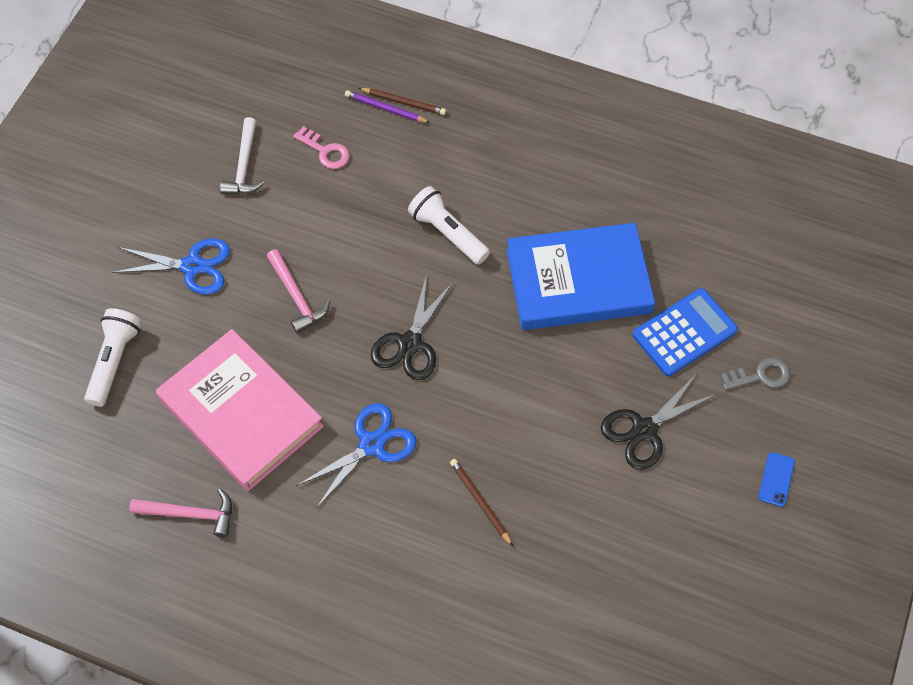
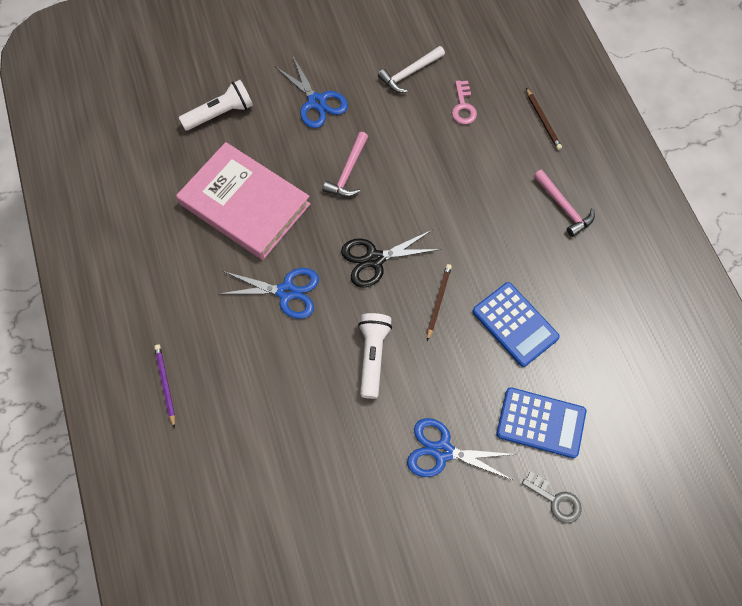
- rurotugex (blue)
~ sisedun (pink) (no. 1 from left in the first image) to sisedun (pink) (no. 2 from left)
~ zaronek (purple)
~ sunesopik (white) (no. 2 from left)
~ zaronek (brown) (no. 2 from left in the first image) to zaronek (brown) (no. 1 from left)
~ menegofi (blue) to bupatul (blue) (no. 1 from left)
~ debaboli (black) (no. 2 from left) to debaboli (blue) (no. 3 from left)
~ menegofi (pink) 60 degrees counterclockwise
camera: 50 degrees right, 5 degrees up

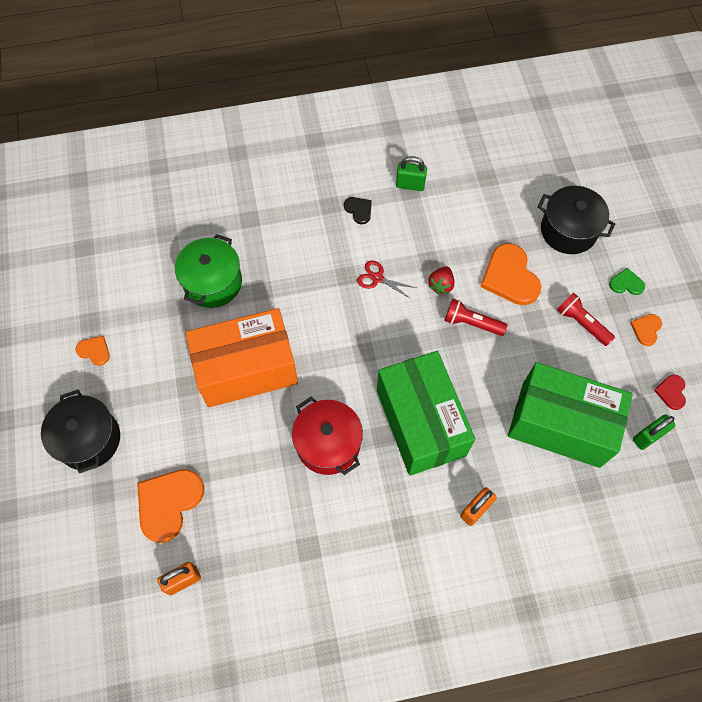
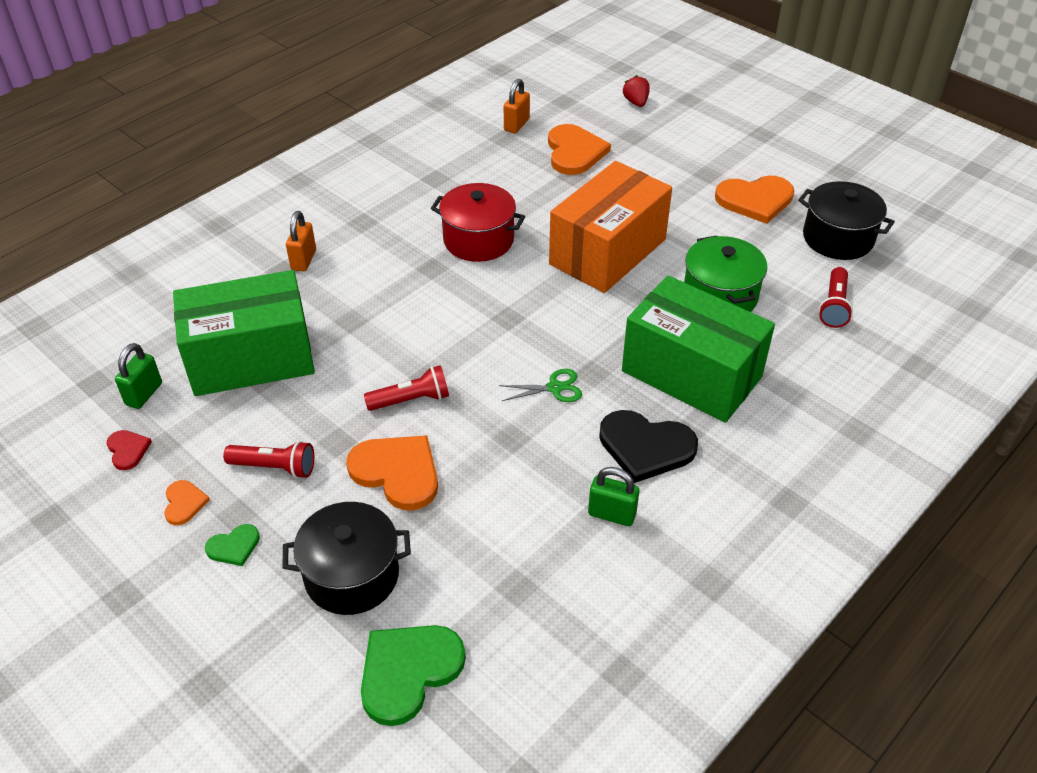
+ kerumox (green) (no. 2 from left)
+ sunesopik (red) (no. 3 from left)
~ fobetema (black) (no. 1 from left in the first image) to fobetema (black) (no. 2 from left)
~ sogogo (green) (no. 1 from left in the first image) to sogogo (green) (no. 2 from left)
~ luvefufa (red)
~ debaboli (red) to debaboli (green)
~ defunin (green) (no. 1 from left in the first image) 45 degrees clockwise
~ kerumox (orange) (no. 1 from left in the first image) x1.98
~ kerumox (black) x1.98
camera: 145 degrees right, 20 degrees down

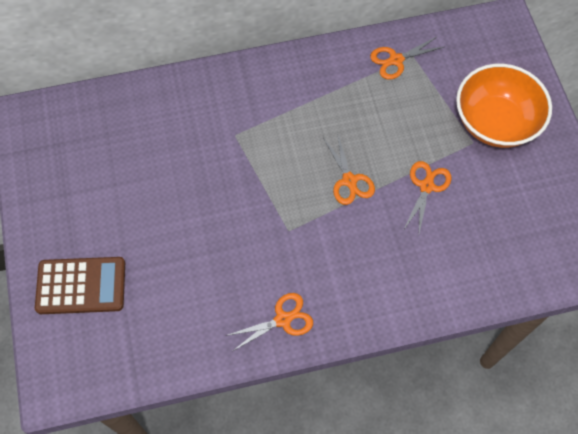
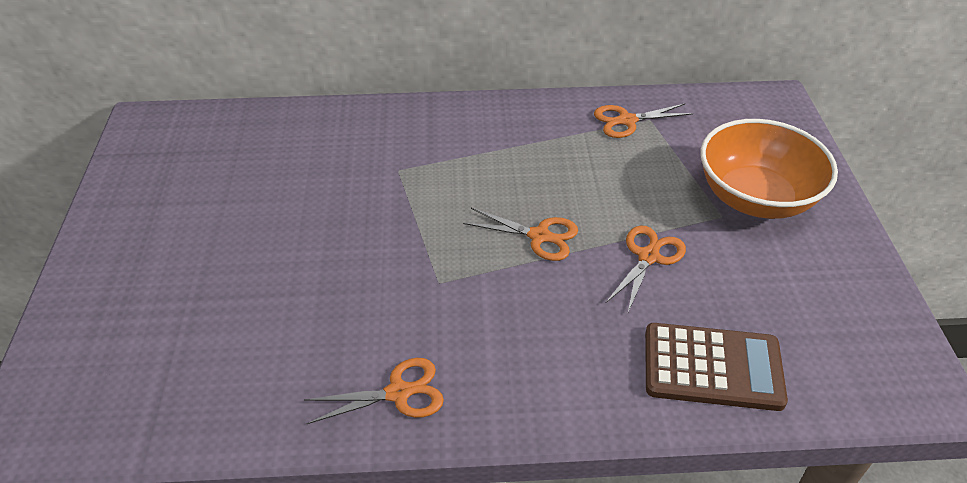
~ bupatul (brown)
~ debaboli (orange) (no. 2 from left) 60 degrees counterclockwise
camera: 10 degrees right, 20 degrees down

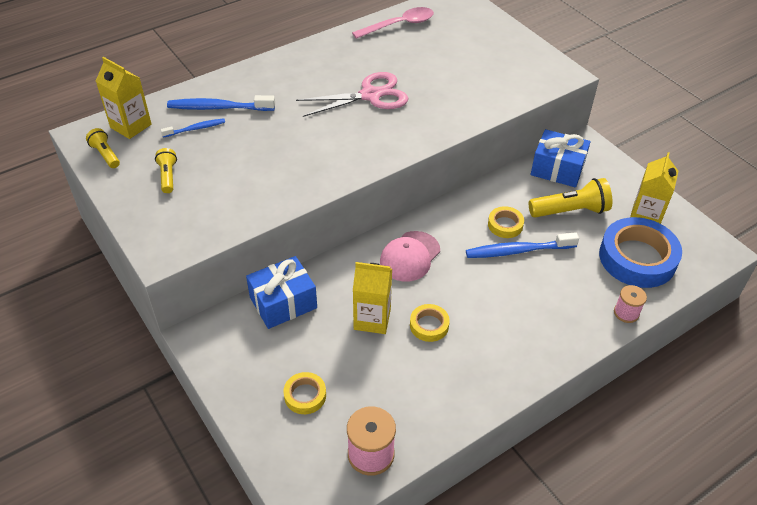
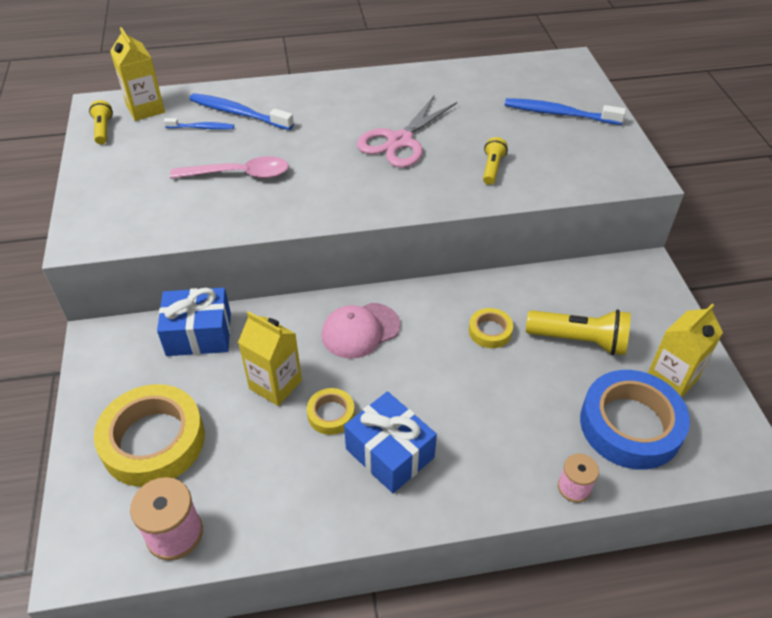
~ sunesopik (yellow) (no. 2 from left)
~ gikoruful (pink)
~ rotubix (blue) (no. 3 from left)
~ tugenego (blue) (no. 2 from left)
~ debaboli (pink) 120 degrees clockwise
~ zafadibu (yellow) (no. 1 from left) x2.09
camera: 25 degrees right, 0 degrees up

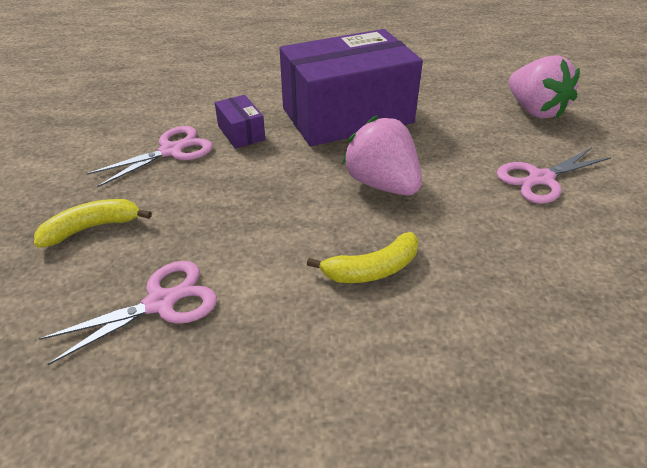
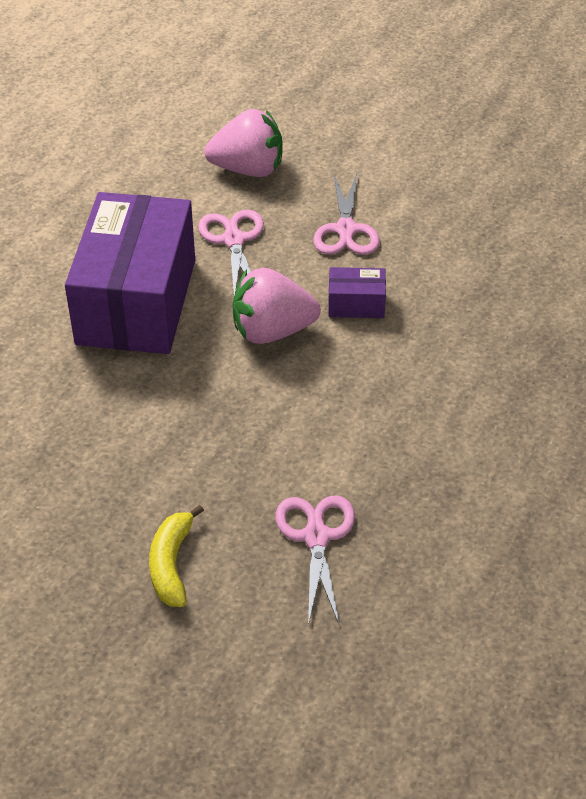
- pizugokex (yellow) (no. 2 from left)
~ debaboli (pink) (no. 2 from left in the first image) to debaboli (pink) (no. 1 from left)
~ sogogo (purple) (no. 1 from left in the first image) to sogogo (purple) (no. 2 from left)
camera: 60 degrees left, 5 degrees up

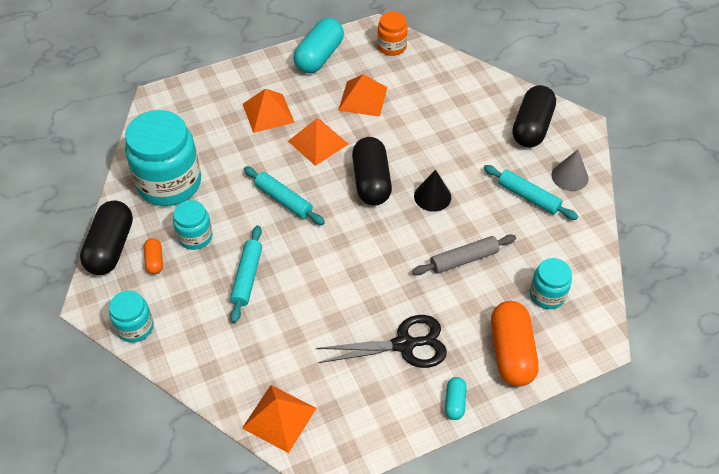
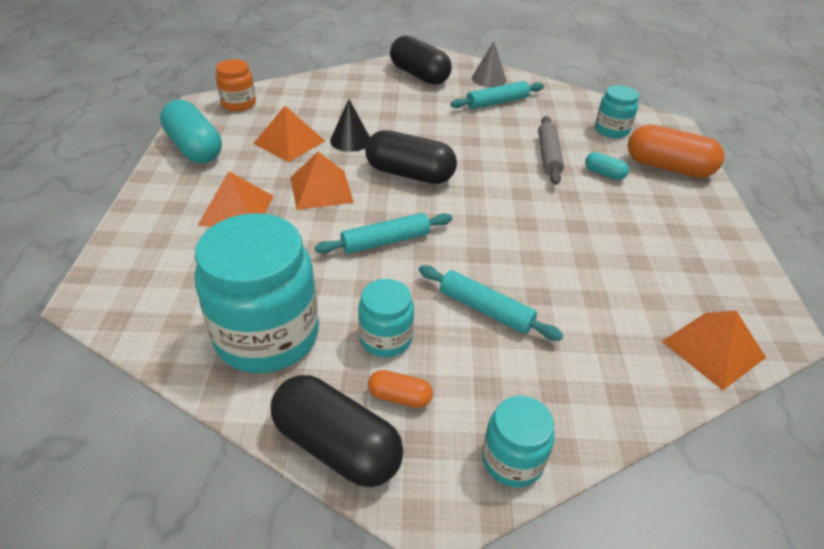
- debaboli (black)
~ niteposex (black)
~ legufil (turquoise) (no. 2 from left)
camera: 65 degrees left, 10 degrees down

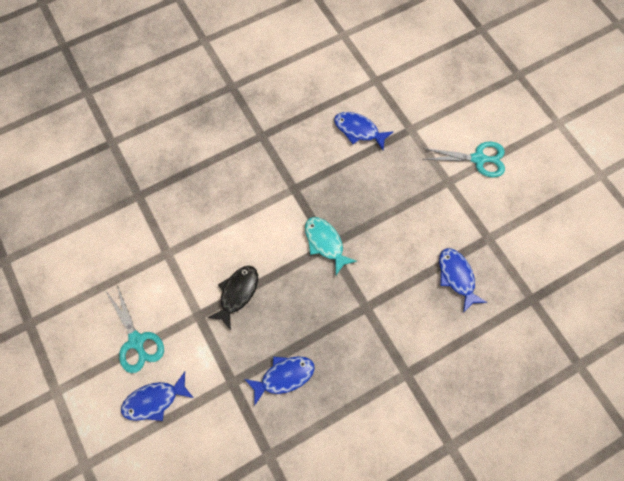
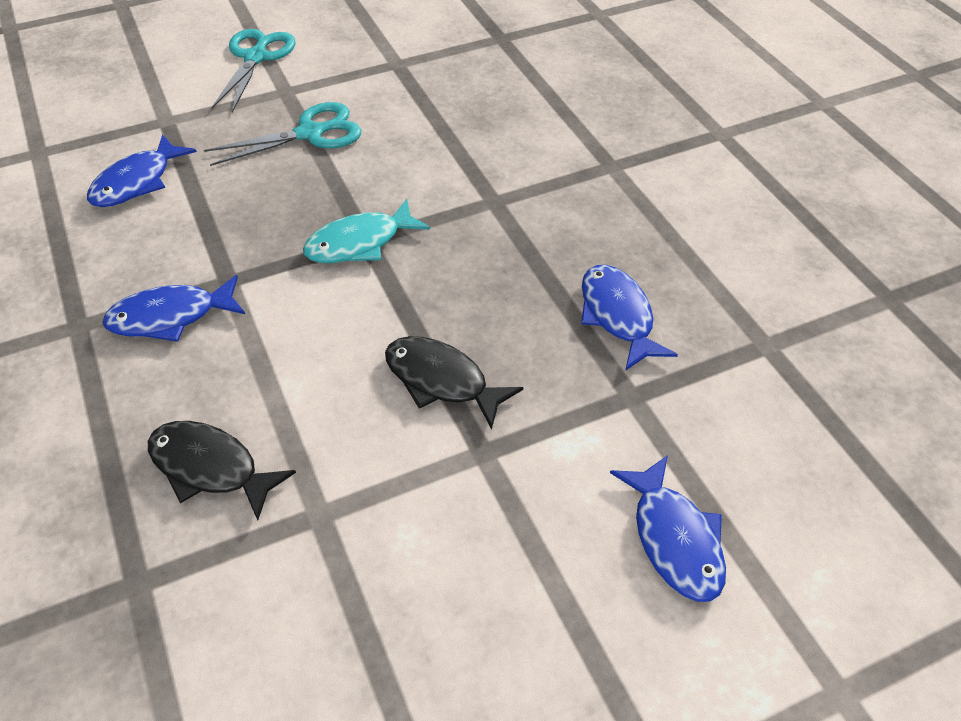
+ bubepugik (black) (no. 1 from left)
~ debaboli (turquoise) (no. 1 from left in the first image) to debaboli (turquoise) (no. 2 from left)
~ bubepugik (blue) (no. 4 from left in the first image) to bubepugik (blue) (no. 2 from left)
camera: 85 degrees left, 20 degrees down

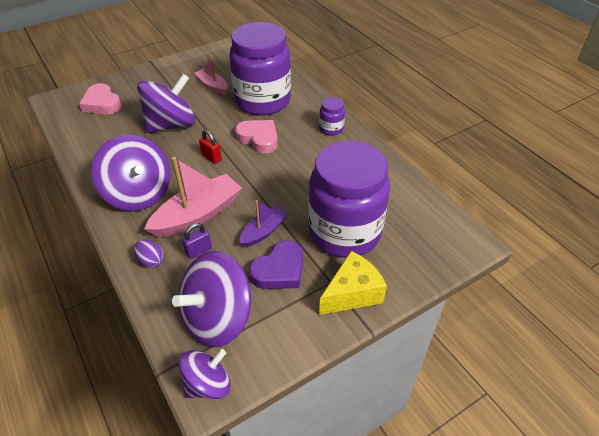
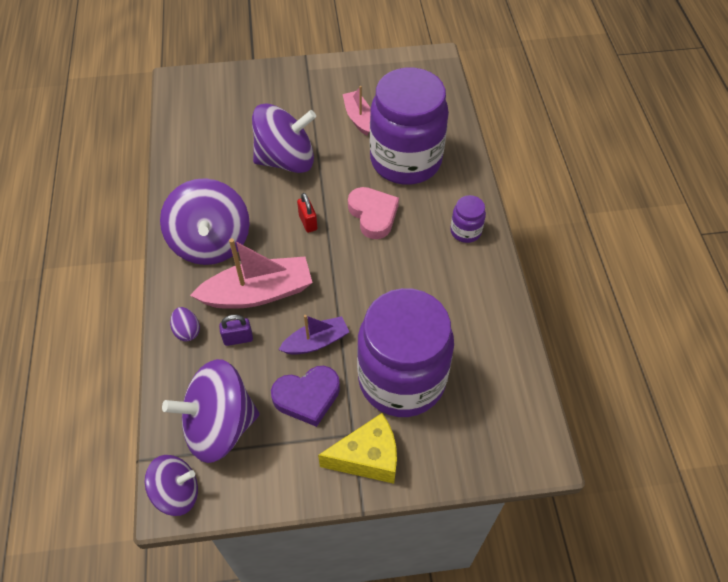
- kerumox (pink) (no. 1 from left)
camera: 25 degrees right, 10 degrees up

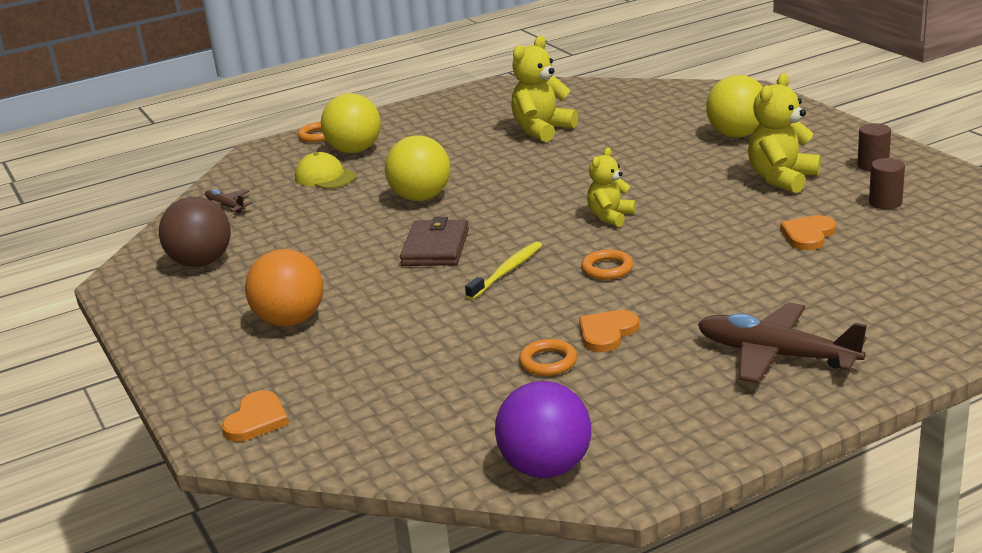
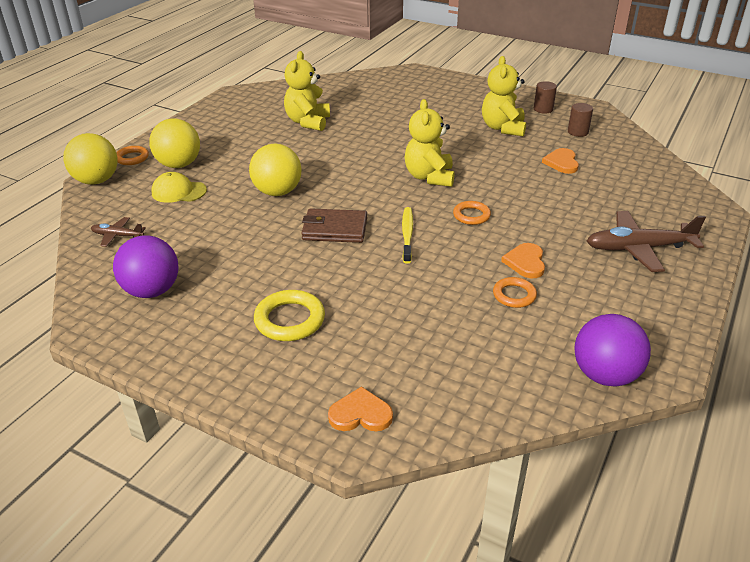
~ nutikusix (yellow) (no. 3 from left in the first image) to nutikusix (yellow) (no. 1 from left)
~ nutikusix (orange) to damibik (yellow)
~ nutikusix (brown) to nutikusix (purple) (no. 1 from left)
~ kerumox (orange) (no. 1 from left) 75 degrees counterclockwise
~ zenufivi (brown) 60 degrees counterclockwise
~ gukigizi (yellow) (no. 2 from left) x1.54
camera: 35 degrees left, 10 degrees up

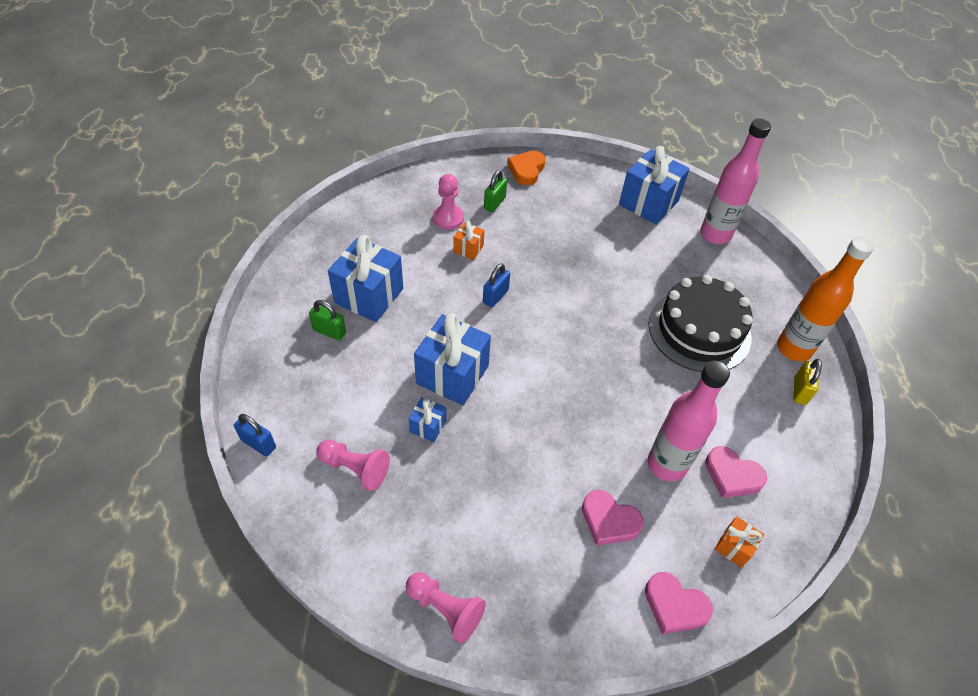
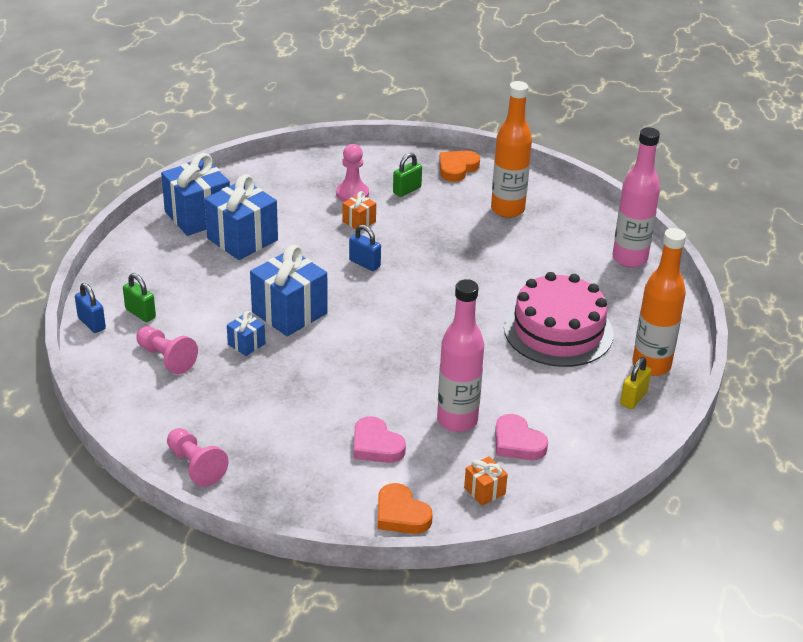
+ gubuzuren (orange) (no. 1 from left)
~ defunin (green) (no. 1 from left)
~ tugenego (blue) (no. 4 from left in the first image) to tugenego (blue) (no. 1 from left)
~ kerumox (pink) (no. 2 from left) to kerumox (orange) (no. 1 from left)
~ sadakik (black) to sadakik (pink)
~ defunin (blue) (no. 2 from left) 75 degrees clockwise
camera: 20 degrees right, 15 degrees down

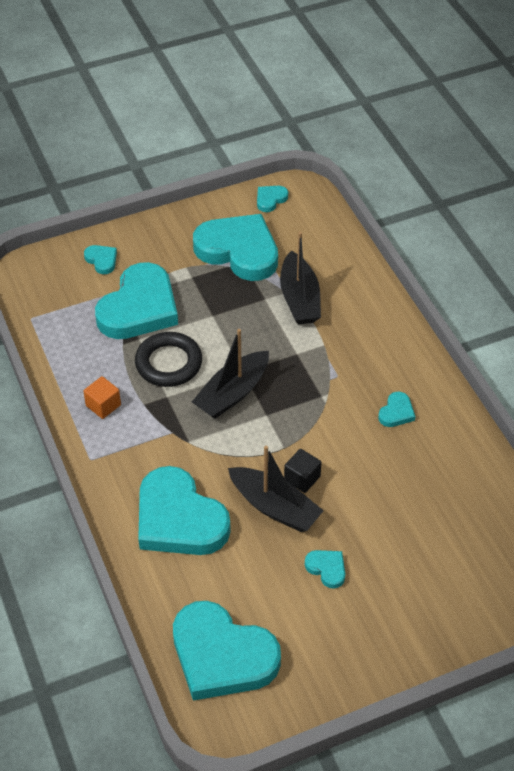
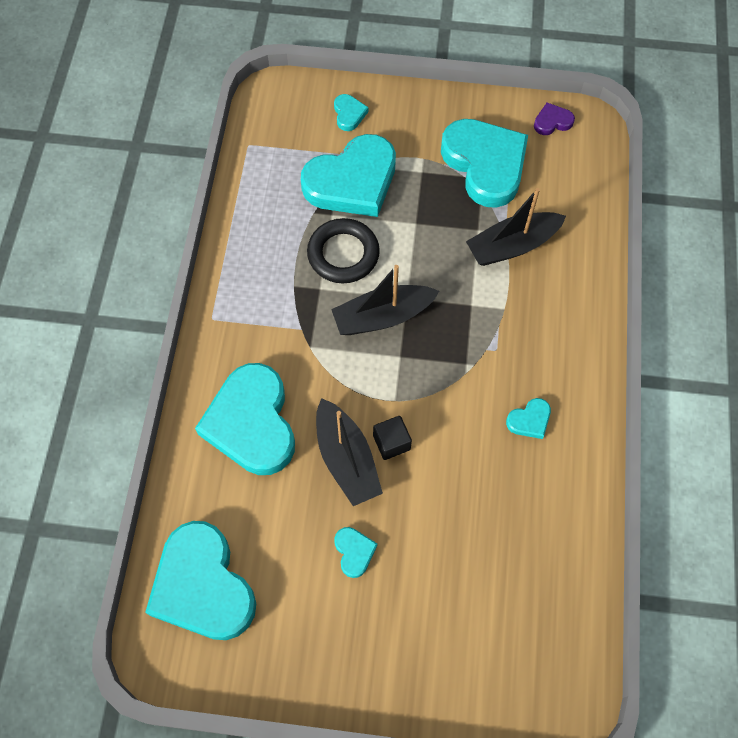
- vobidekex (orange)
~ kerumox (turquoise) (no. 6 from left) to kerumox (purple)
~ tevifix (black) (no. 3 from left) 45 degrees clockwise
camera: 30 degrees right, 15 degrees up

